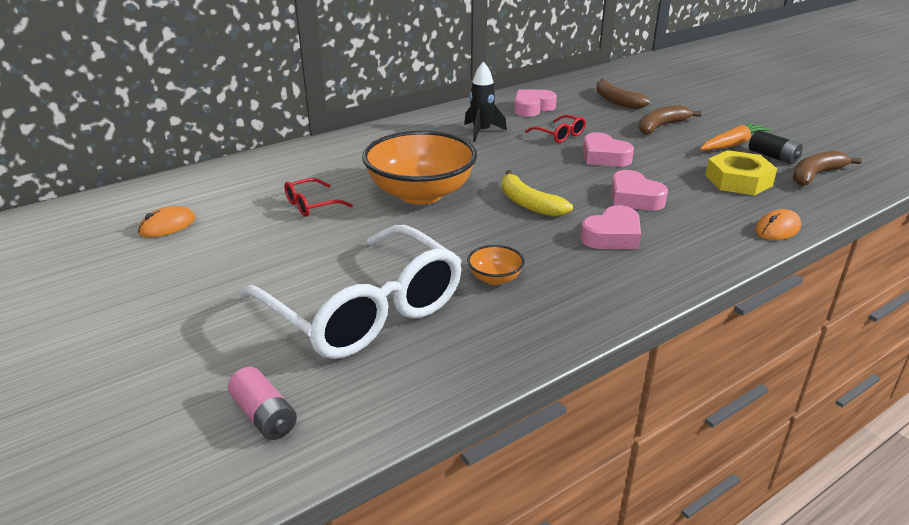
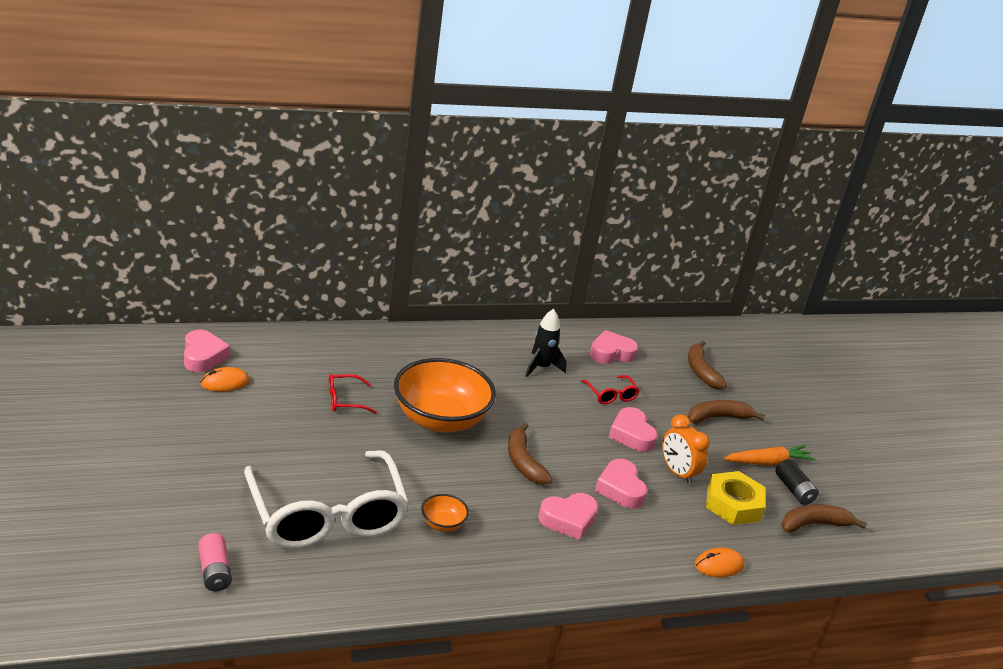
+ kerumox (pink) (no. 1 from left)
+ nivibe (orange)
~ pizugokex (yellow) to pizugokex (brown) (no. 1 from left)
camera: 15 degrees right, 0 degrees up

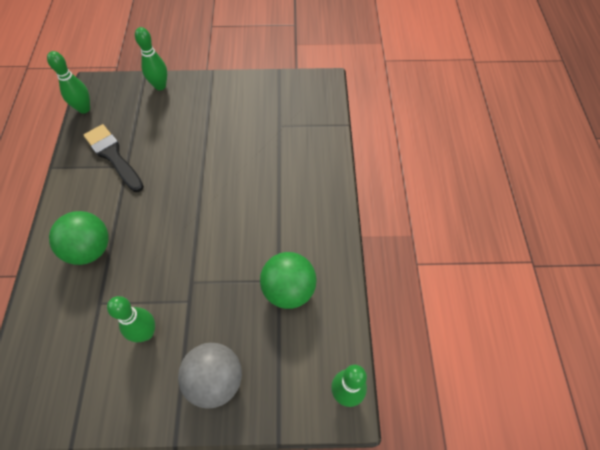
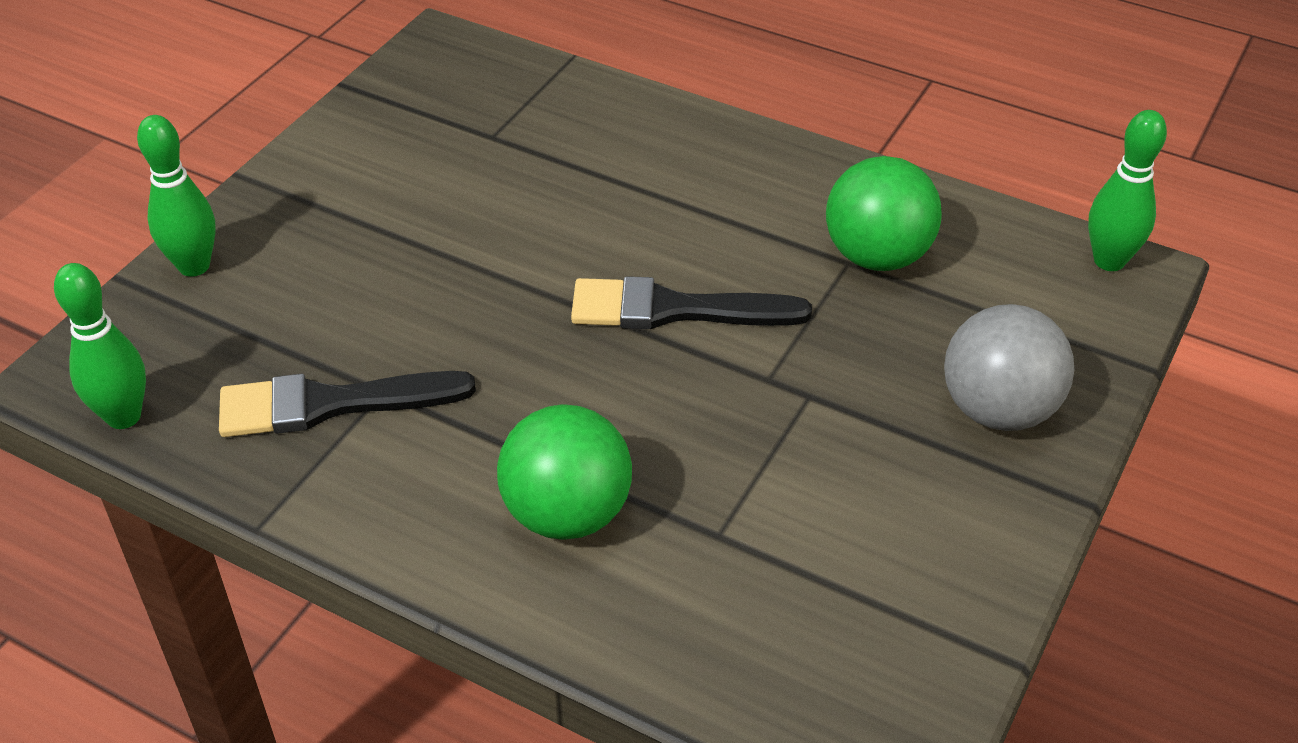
- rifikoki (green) (no. 2 from left)
+ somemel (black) (no. 2 from left)
camera: 60 degrees left, 15 degrees down

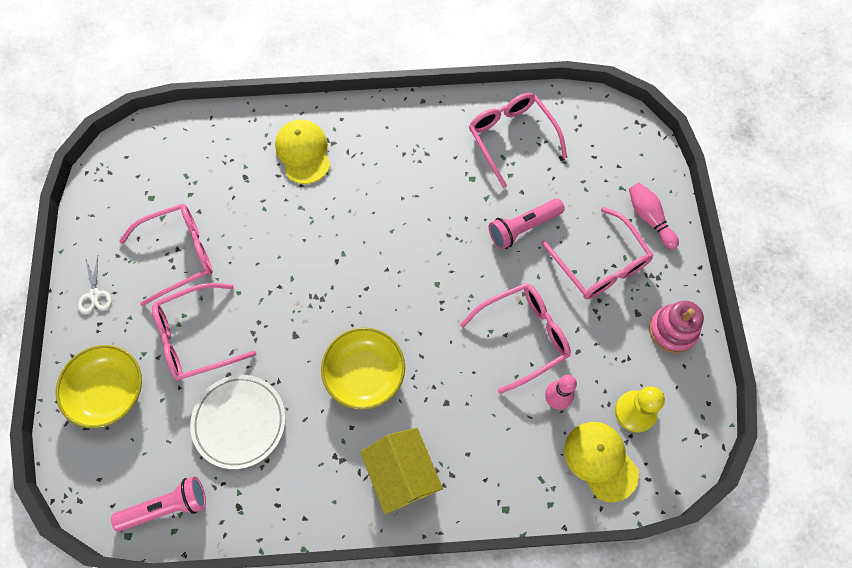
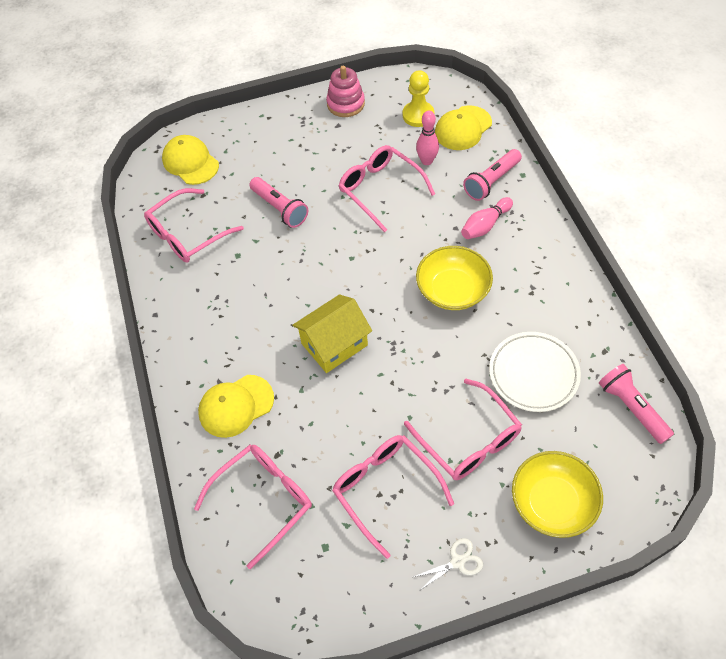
+ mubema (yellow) (no. 1 from left)
+ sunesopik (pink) (no. 2 from left)
~ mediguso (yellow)
~ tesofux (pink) (no. 5 from left in the first image) to tesofux (pink) (no. 2 from left)
~ rifikoki (pink) (no. 2 from left)
camera: 100 degrees left, 10 degrees down

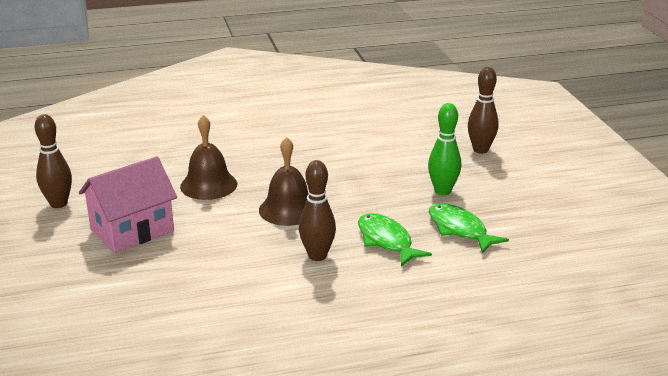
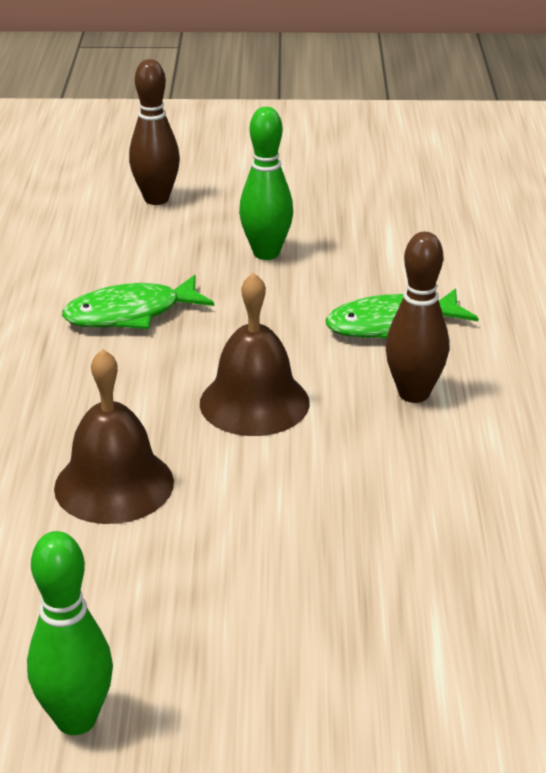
- mediguso (pink)
~ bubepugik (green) (no. 2 from left in the first image) to bubepugik (green) (no. 1 from left)
~ rifikoki (brown) (no. 1 from left) to rifikoki (green) (no. 1 from left)
camera: 75 degrees left, 5 degrees up

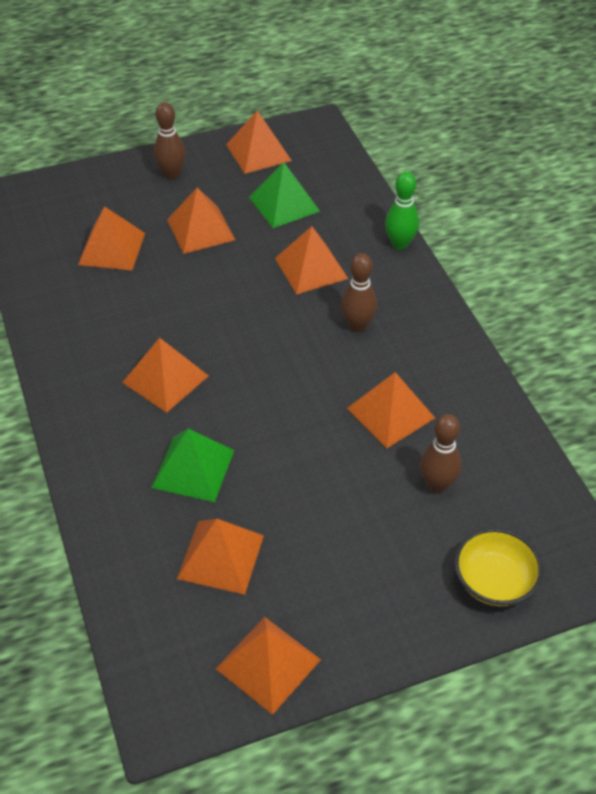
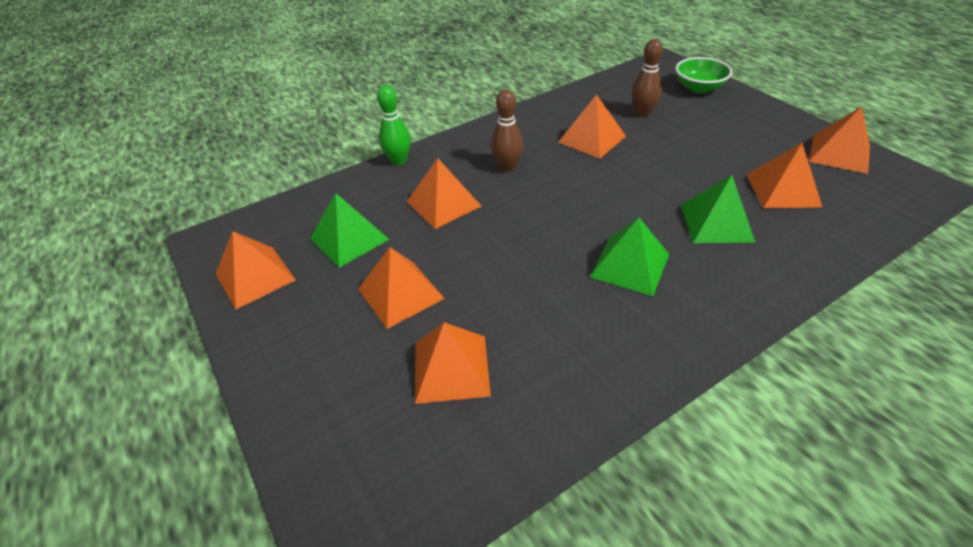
- rifikoki (brown) (no. 1 from left)
~ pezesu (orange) (no. 2 from left) to pezesu (green) (no. 2 from left)
~ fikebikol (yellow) to fikebikol (green)
camera: 100 degrees left, 5 degrees down

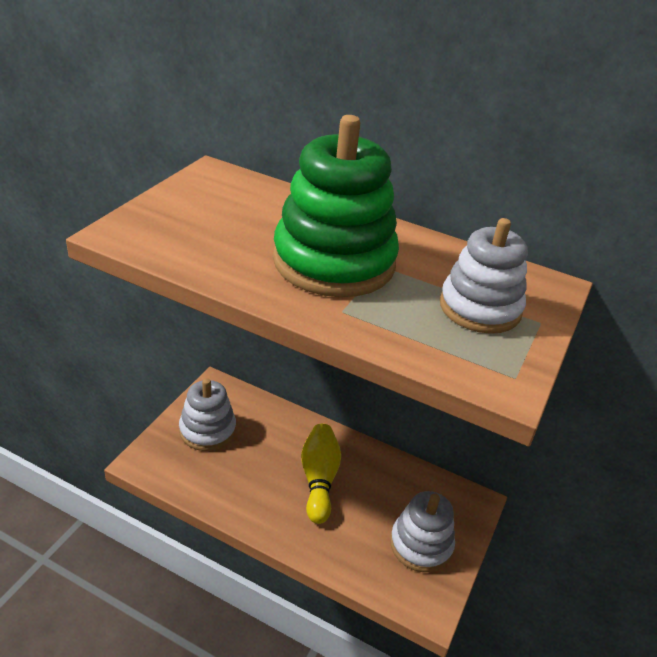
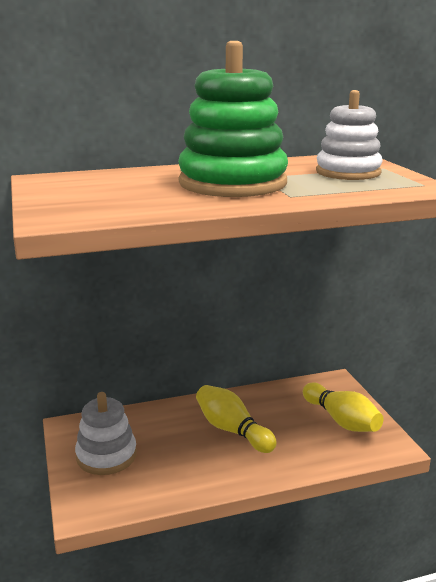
~ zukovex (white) (no. 2 from left) to rifikoki (yellow) (no. 2 from left)
camera: 40 degrees left, 15 degrees down

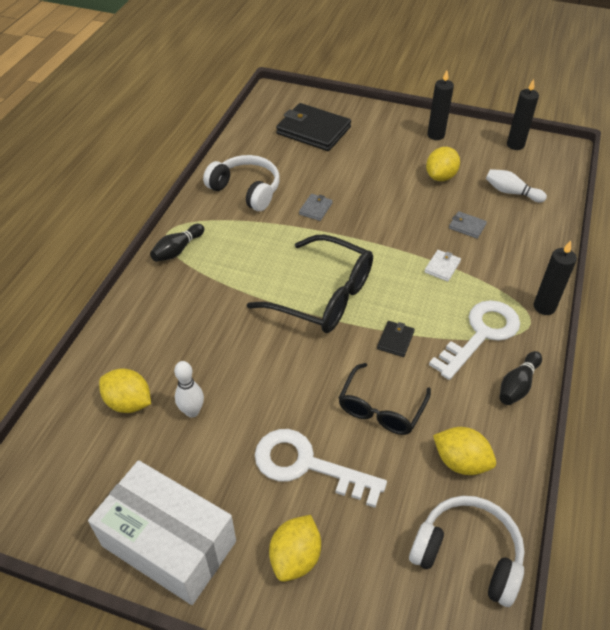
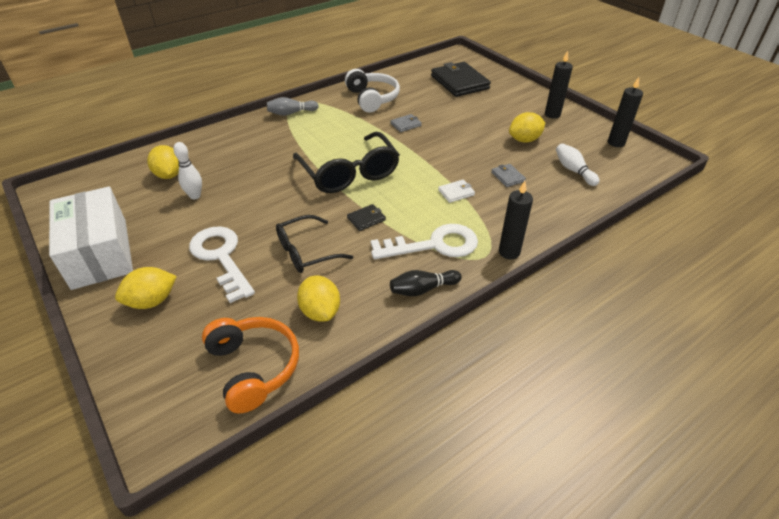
~ rifikoki (black) (no. 1 from left) to rifikoki (grey)
~ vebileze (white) (no. 2 from left) to vebileze (orange)
camera: 35 degrees right, 5 degrees down

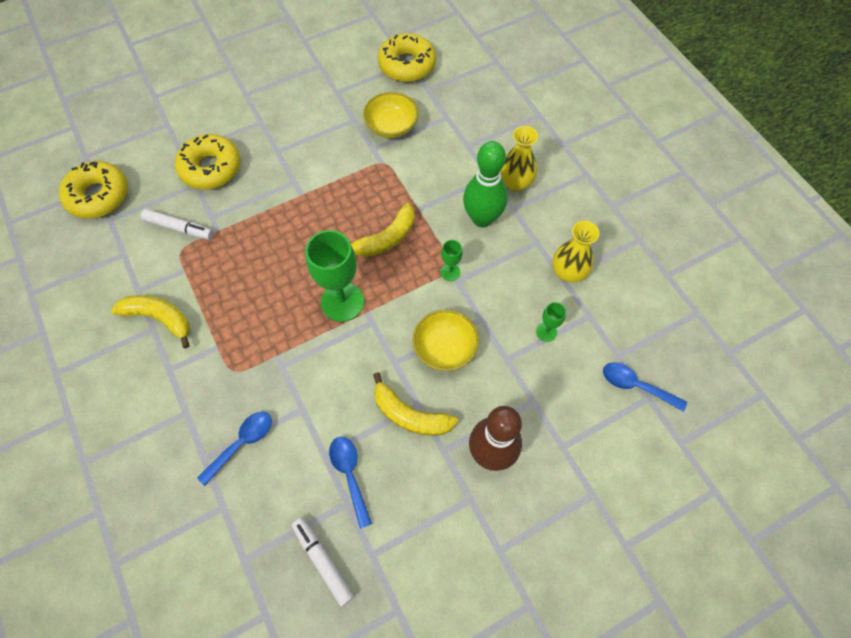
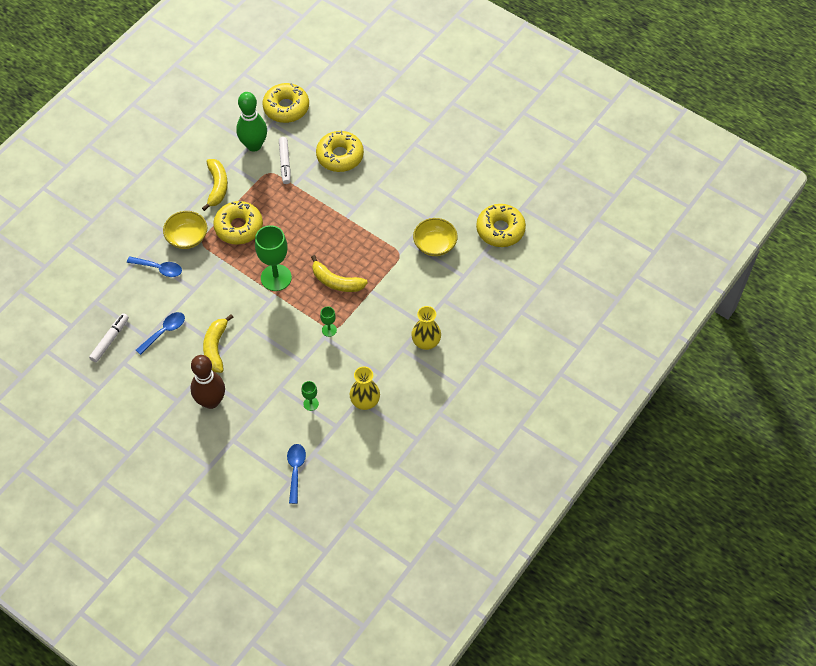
+ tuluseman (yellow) (no. 1 from left)
~ fikebikol (yellow) (no. 2 from left in the first image) to fikebikol (yellow) (no. 1 from left)
~ rifikoki (green)
camera: 65 degrees right, 5 degrees down

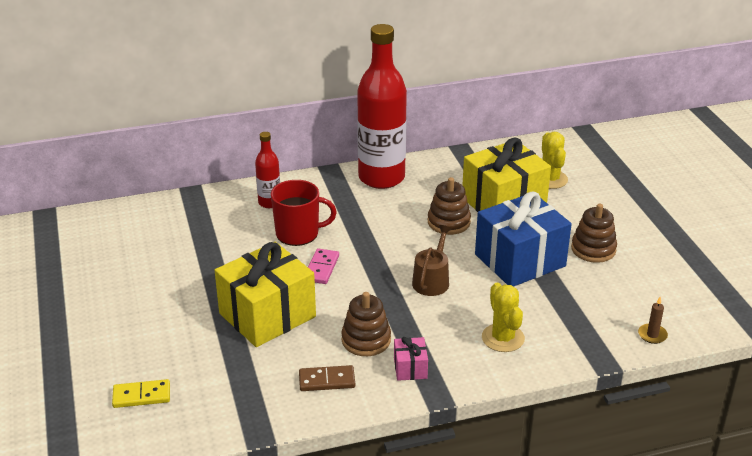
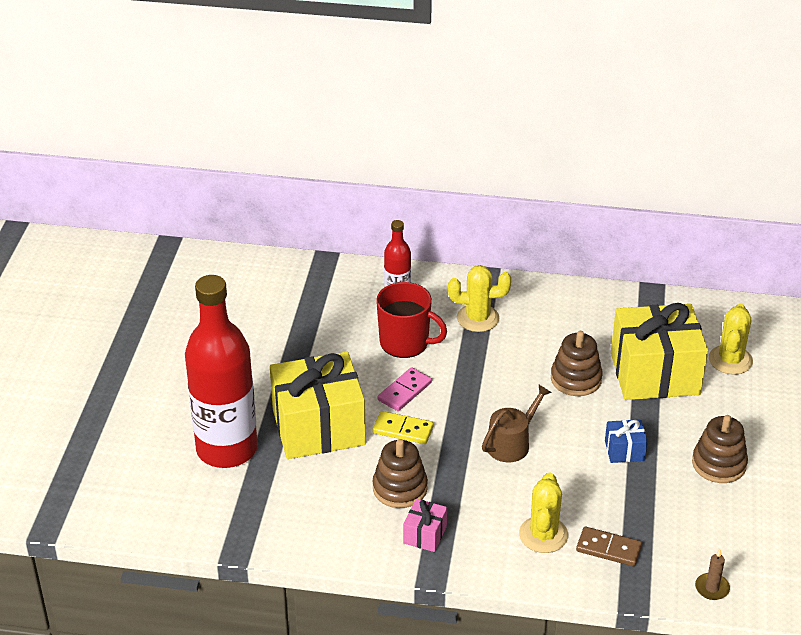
+ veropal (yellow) (no. 1 from left)
~ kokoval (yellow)
~ kokoval (brown)
~ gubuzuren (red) (no. 2 from left in the first image) to gubuzuren (red) (no. 1 from left)
~ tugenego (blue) x0.43
camera: 25 degrees right, 5 degrees up

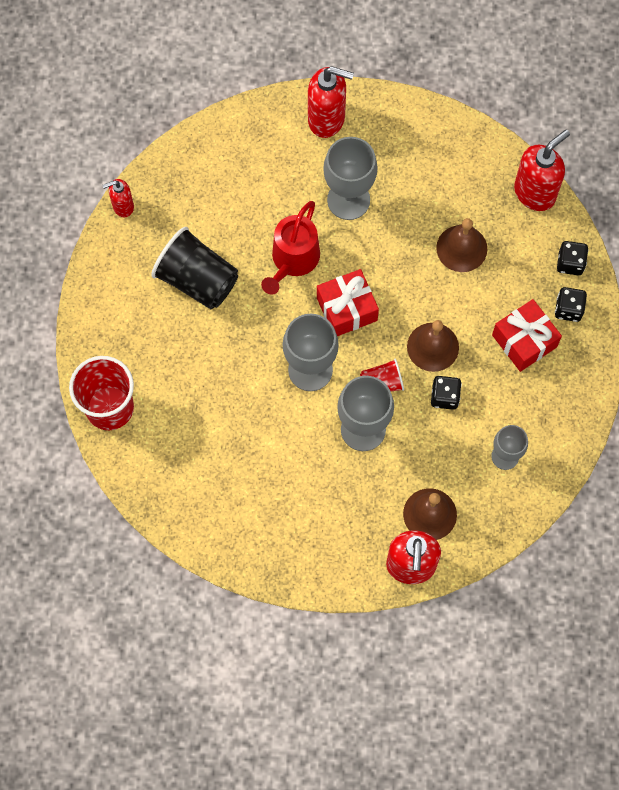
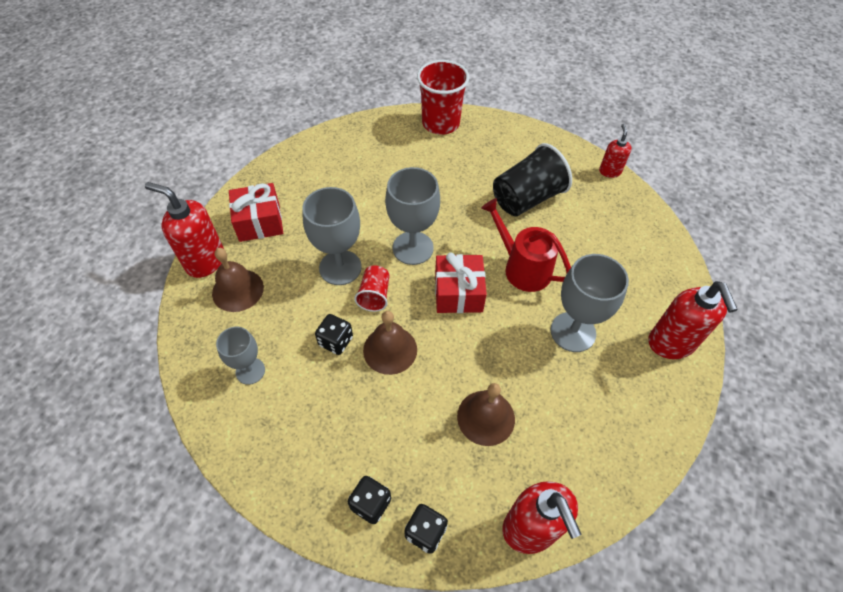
~ tugenego (red) (no. 2 from left in the first image) to tugenego (red) (no. 1 from left)
~ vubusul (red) (no. 2 from left in the first image) 45 degrees counterclockwise
camera: 110 degrees right, 15 degrees down

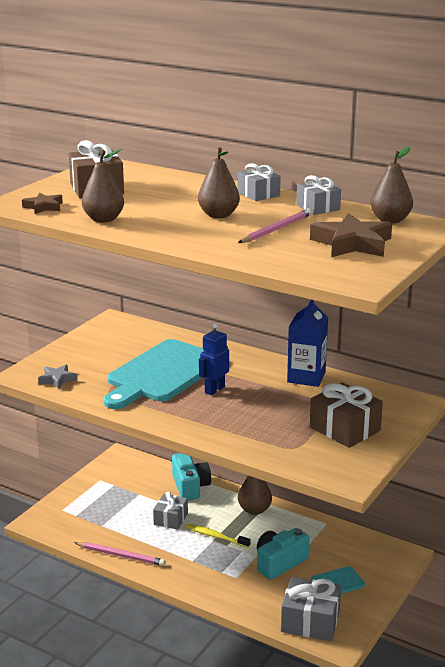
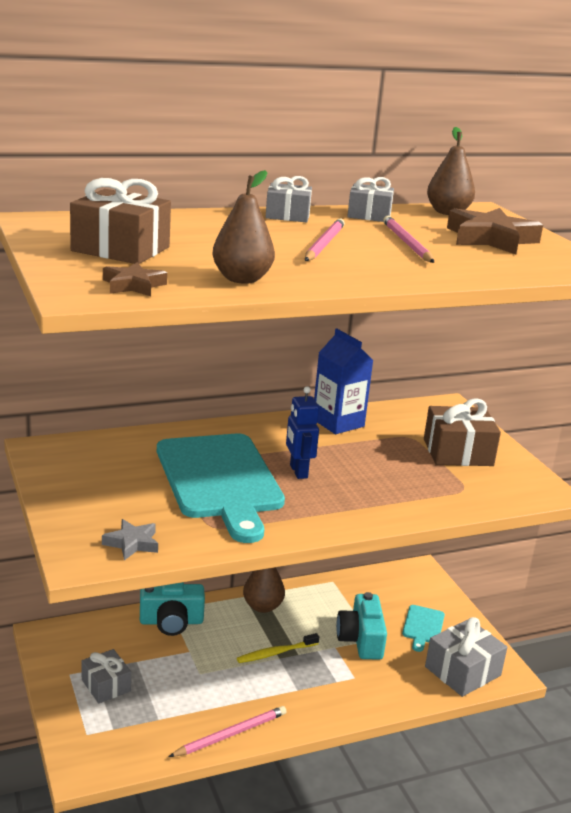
~ tugenego (grey) (no. 1 from left)
~ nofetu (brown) (no. 2 from left) to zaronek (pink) (no. 2 from left)
~ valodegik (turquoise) (no. 1 from left) 150 degrees clockwise
camera: 55 degrees left, 0 degrees up

